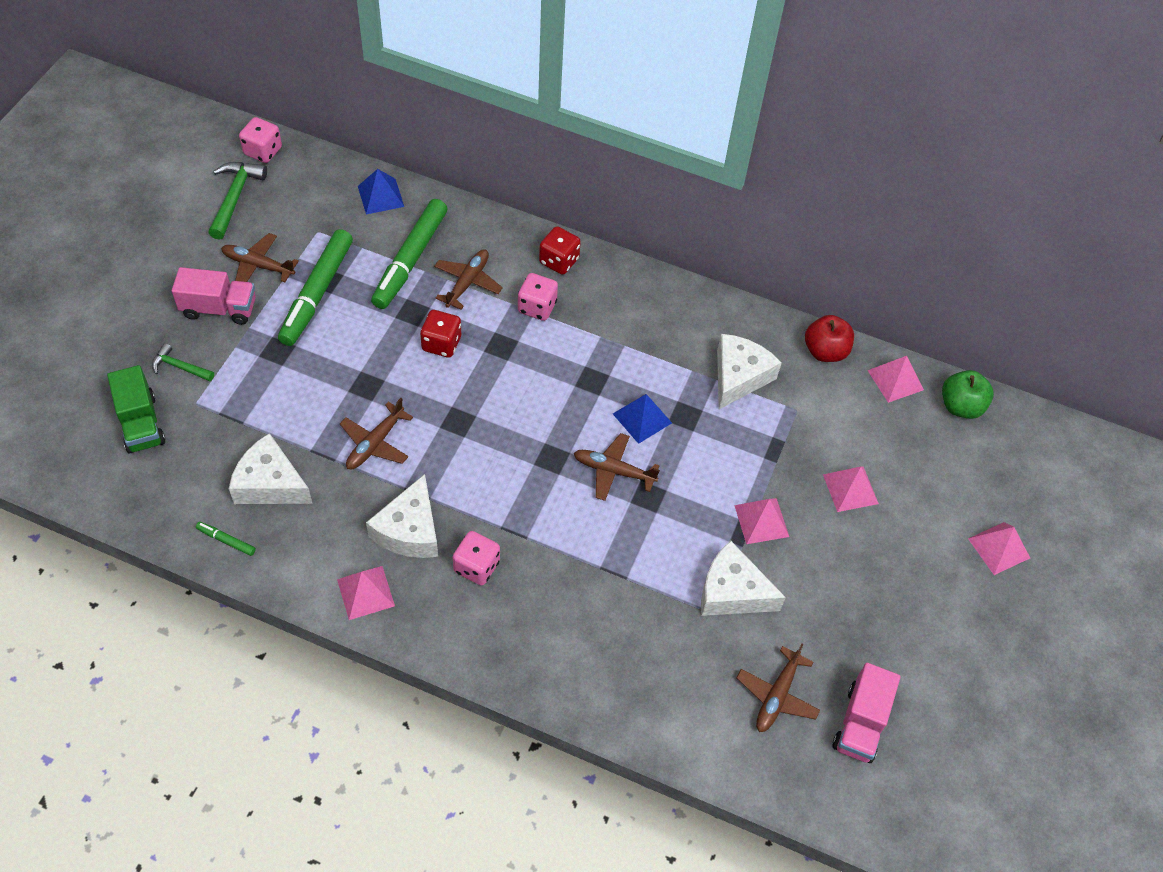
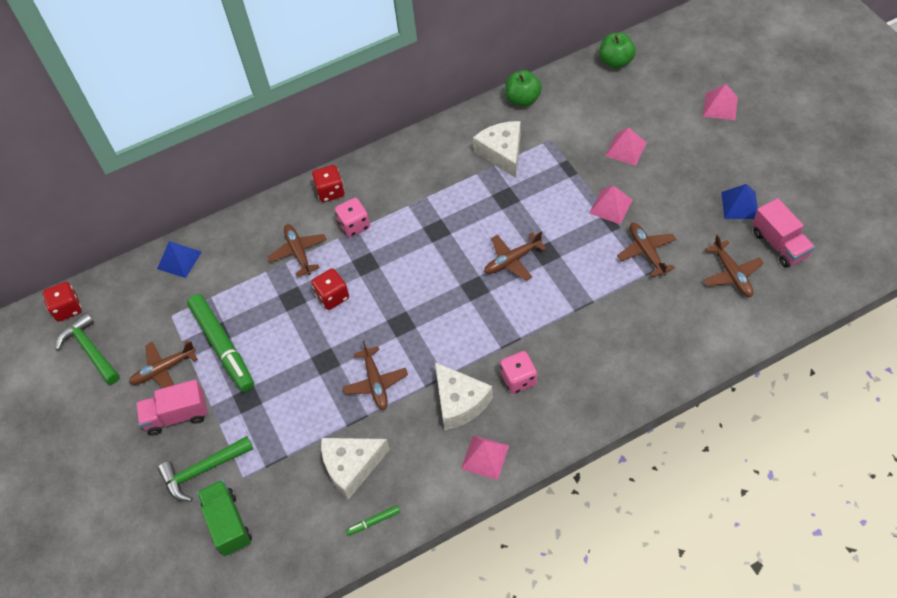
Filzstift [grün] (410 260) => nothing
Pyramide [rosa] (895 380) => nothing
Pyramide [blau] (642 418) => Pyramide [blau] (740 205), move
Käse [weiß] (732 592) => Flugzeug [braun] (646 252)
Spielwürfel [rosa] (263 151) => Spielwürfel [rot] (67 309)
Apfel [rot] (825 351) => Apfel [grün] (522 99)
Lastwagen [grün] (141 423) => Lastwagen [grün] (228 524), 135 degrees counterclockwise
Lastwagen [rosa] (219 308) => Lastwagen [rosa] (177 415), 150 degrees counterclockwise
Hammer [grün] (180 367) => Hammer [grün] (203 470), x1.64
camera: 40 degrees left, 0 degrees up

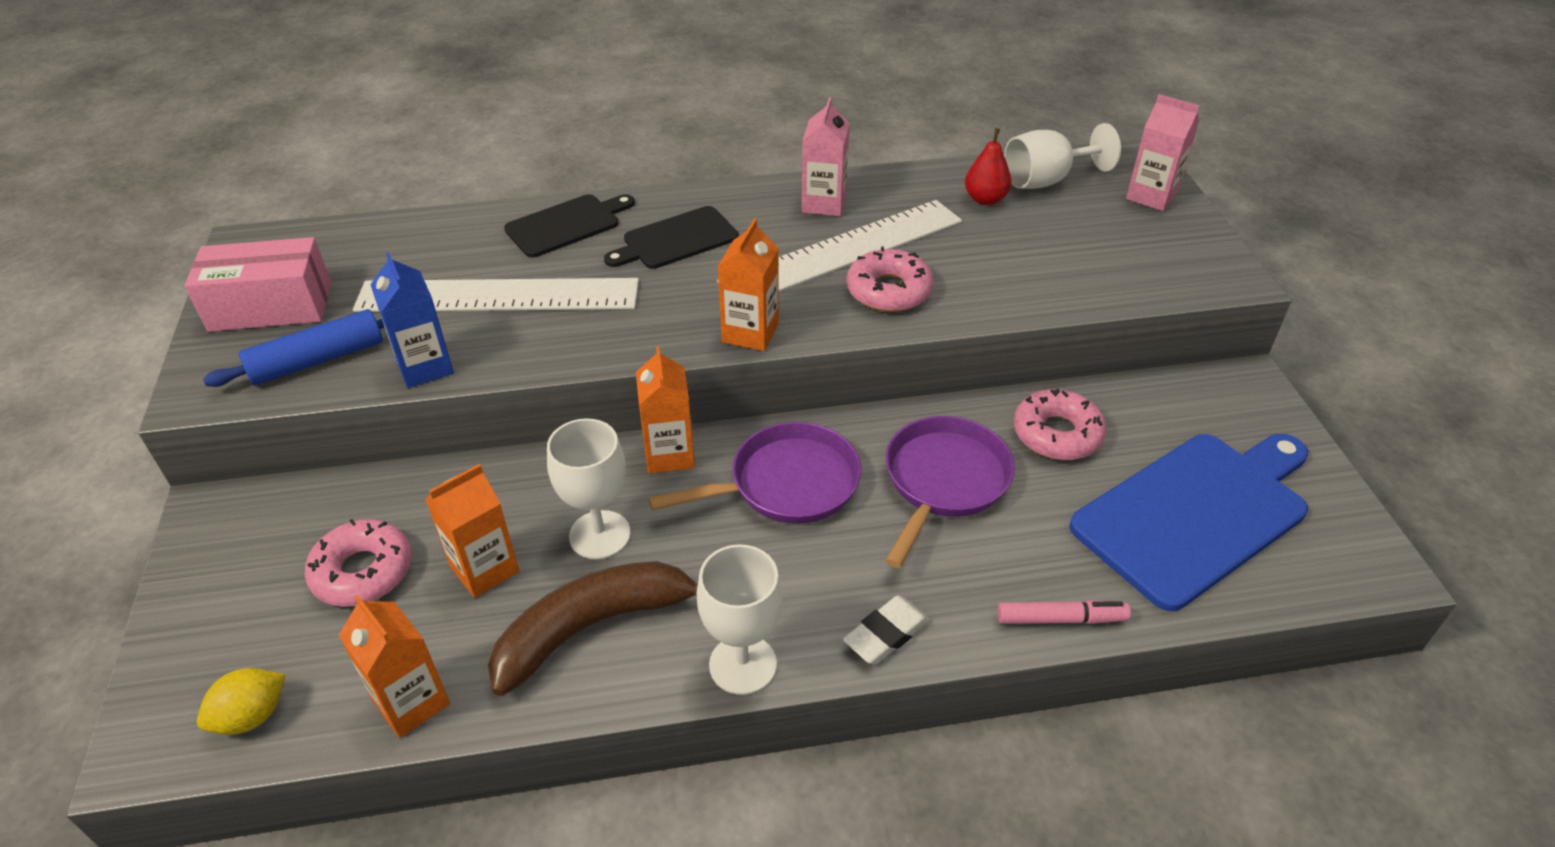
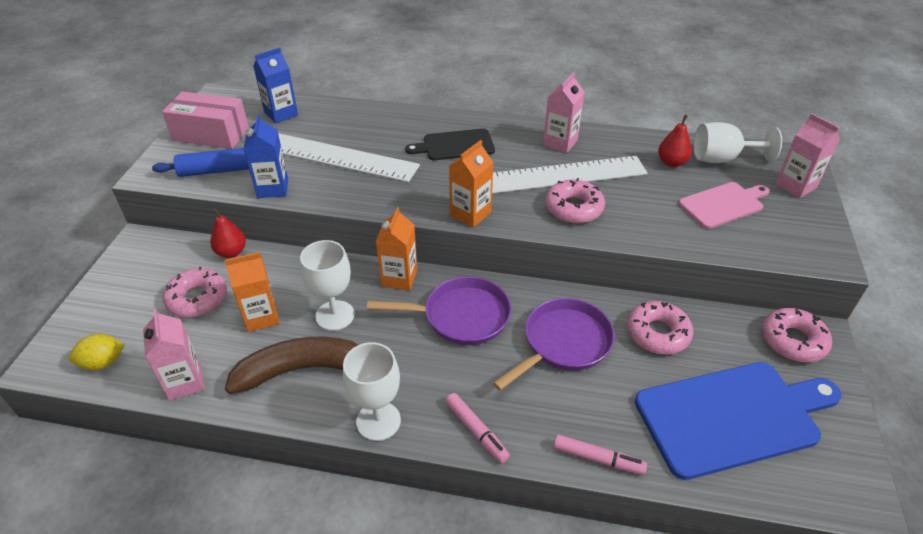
Schneidebrett [schwarz] (567 225) => nothing
nothing => Birne [rot] (231 252)
nothing => Getränkekarton [blau] (281 114)
nothing => Schneidebrett [rosa] (723 204)
nothing => Donut [rosa] (793 341)
Radiergummi [weiß] (886 634) => Filzstift [rosa] (476 431)
Getränkekarton [orange] (411 702) => Getränkekarton [rosa] (185 382)
camera: 20 degrees right, 0 degrees up

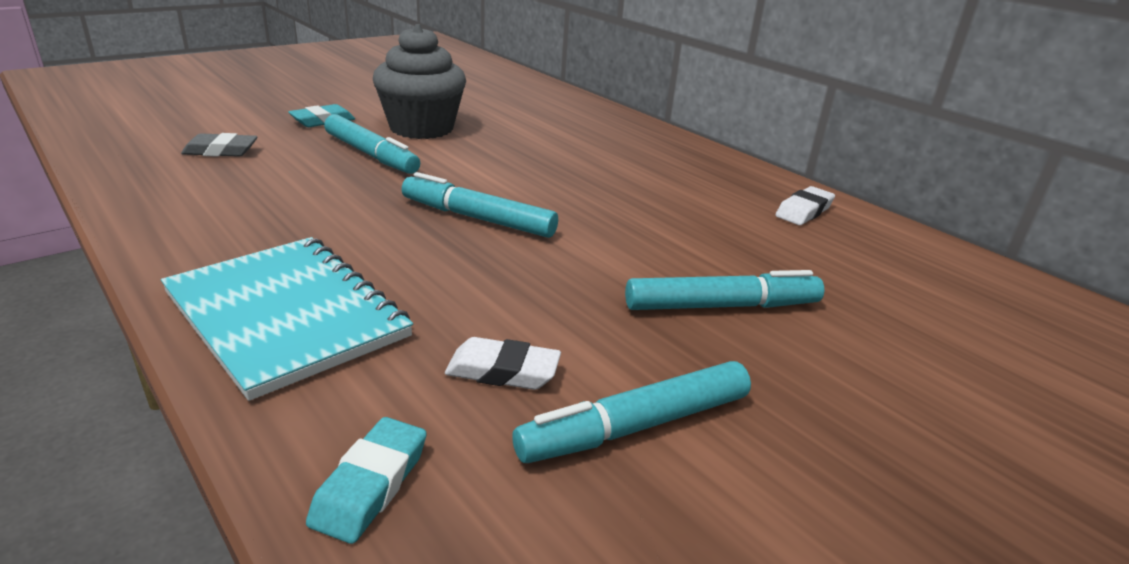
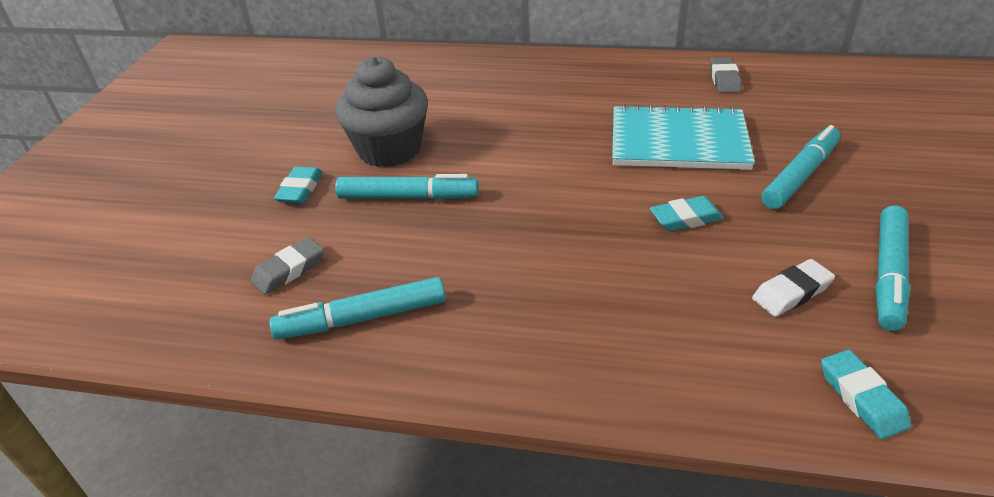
nothing => Radiergummi [türkis] (685 218)
Notizbuch [türkis] (286 315) => Notizbuch [türkis] (678 141), move
Filzstift [türkis] (477 218) => Filzstift [türkis] (362 318), move
Radiergummi [weiß] (804 211) => Radiergummi [grau] (724 79)
camera: 35 degrees left, 10 degrees up

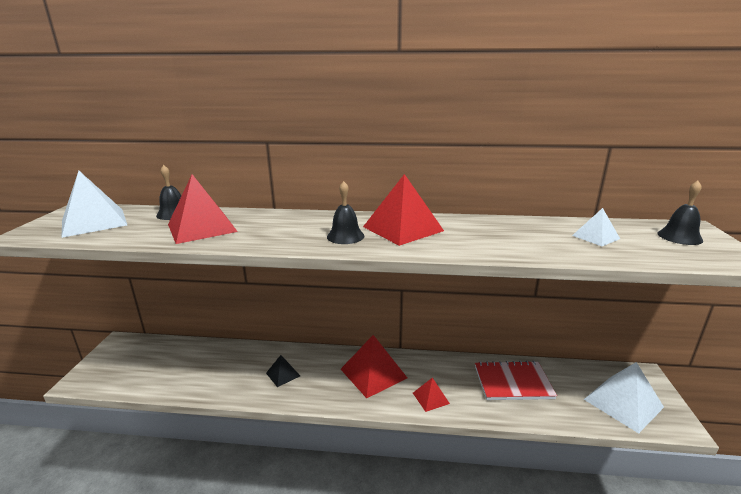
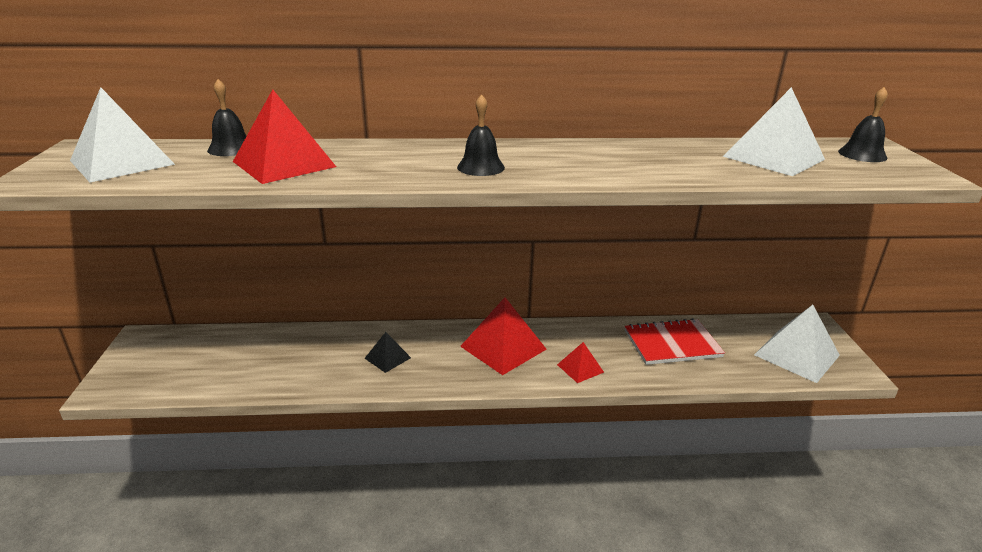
Pyramide [rot] (403 228) => nothing
Pyramide [weiß] (595 237) => Pyramide [weiß] (773 158), x1.91
camera: 10 degrees left, 5 degrees up

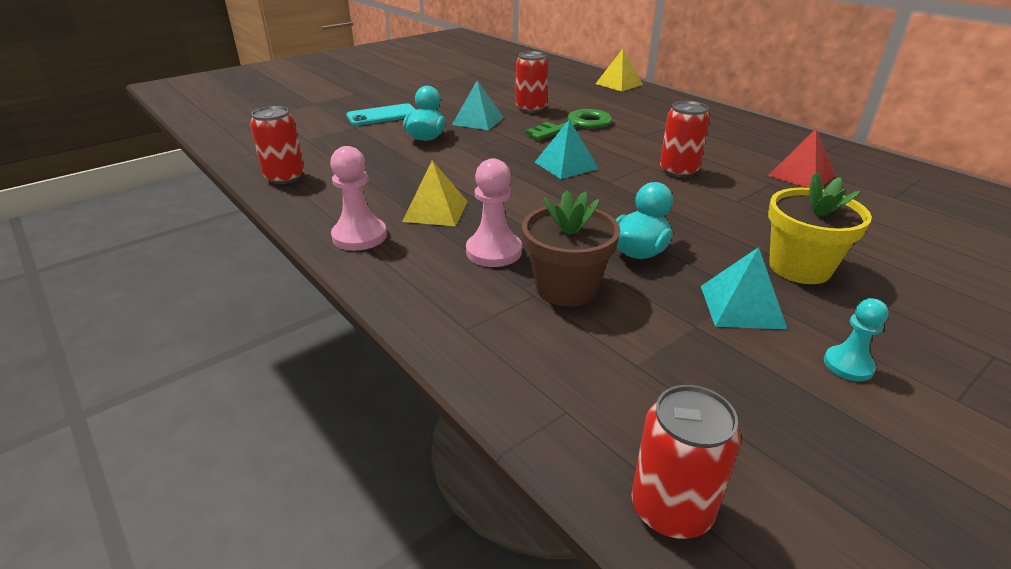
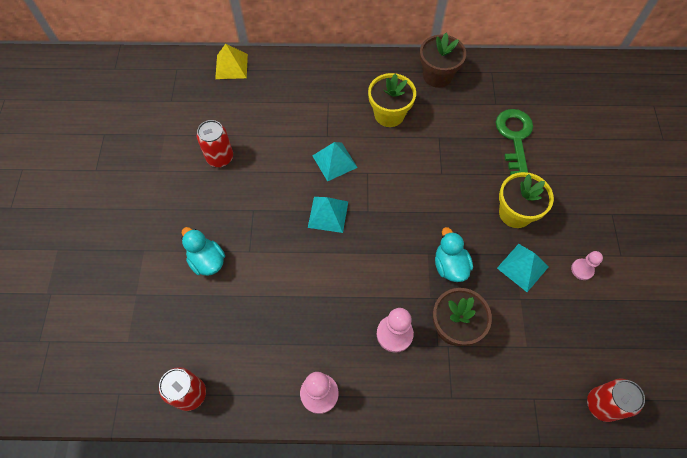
Handy [türkis] (382 115) => nothing
Pyramide [gelb] (435 211) => nothing
Dose [rot] (678 171) => nothing
Pyramide [rot] (801 175) => nothing
nothing => Blumentopf [gelb] (389 114)
nothing => Blumentopf [braun] (437 76)
Pyramide [türkis] (478 121) => Pyramide [türkis] (334 161), move
Schlüssel [grün] (576 125) => Schlüssel [grün] (514 138), move
Bauer [türkis] (848 365) => Bauer [rosa] (582 269)
camera: 50 degrees left, 30 degrees up

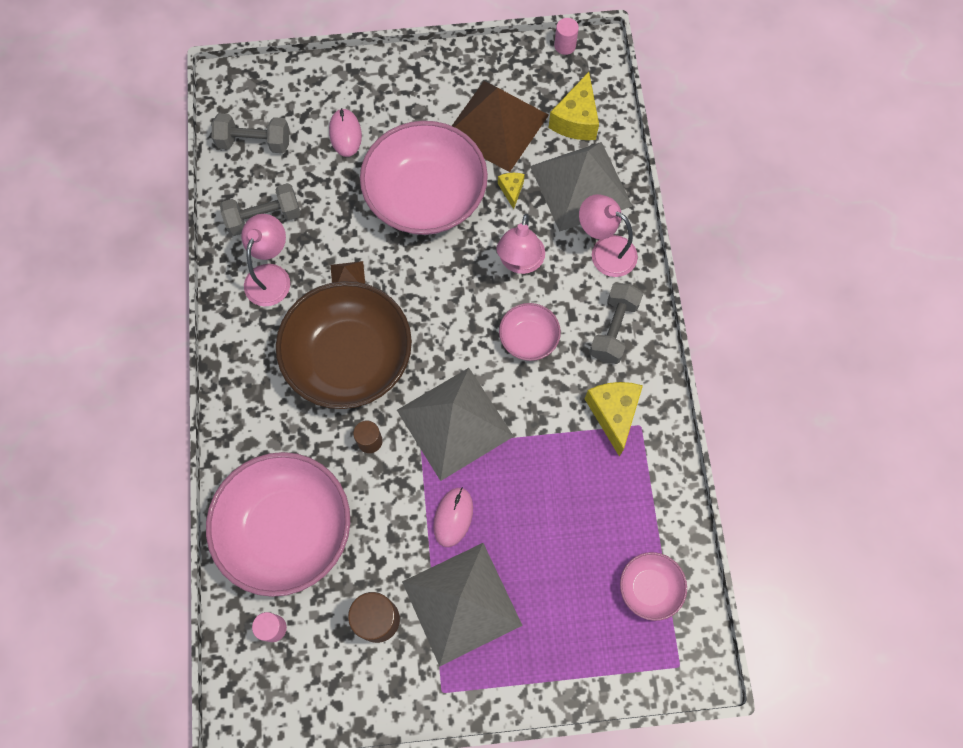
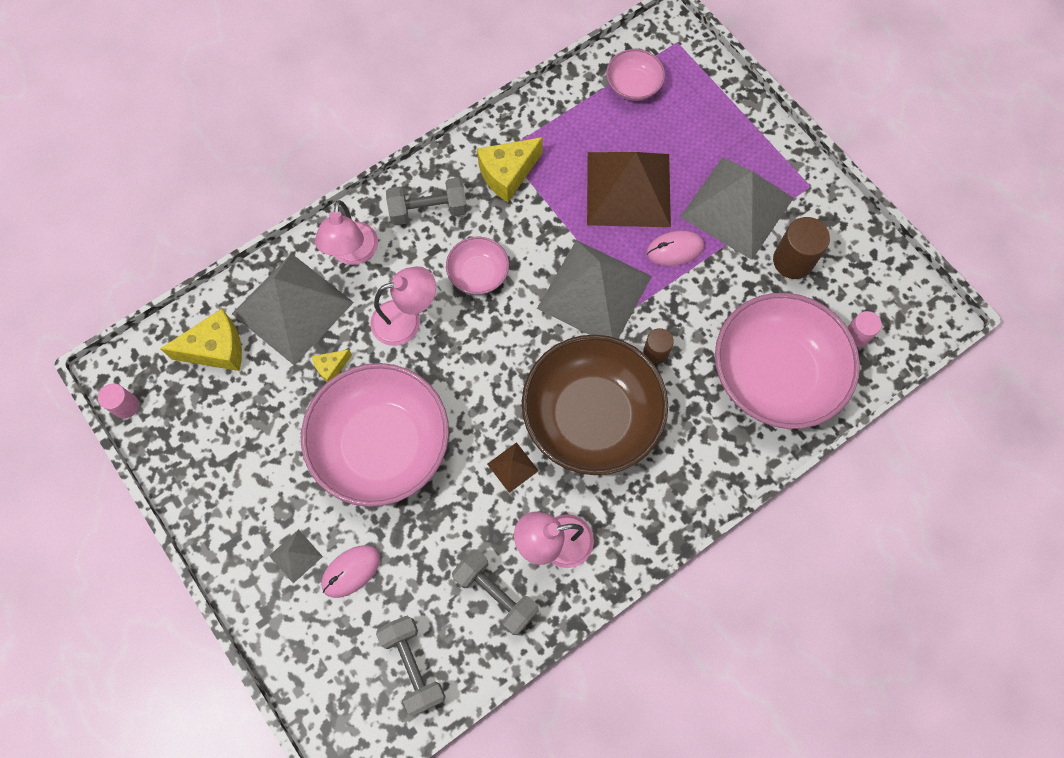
nothing => Pyramide [grau] (295 556)
Pyramide [braun] (496 125) => Pyramide [braun] (628 189), move
camera: 120 degrees left, 0 degrees up

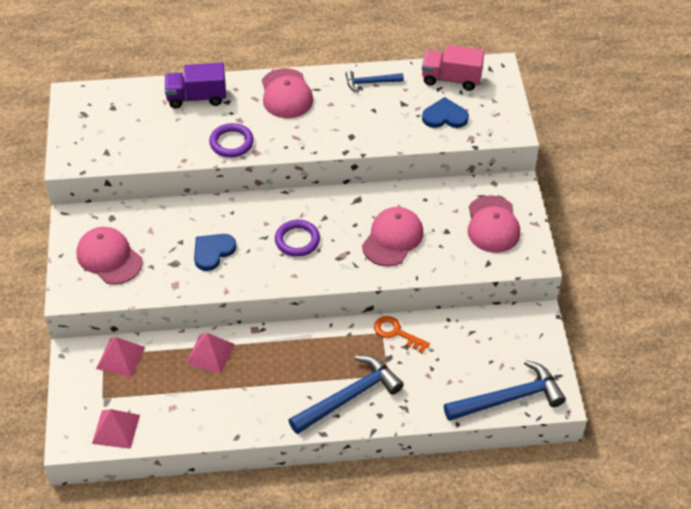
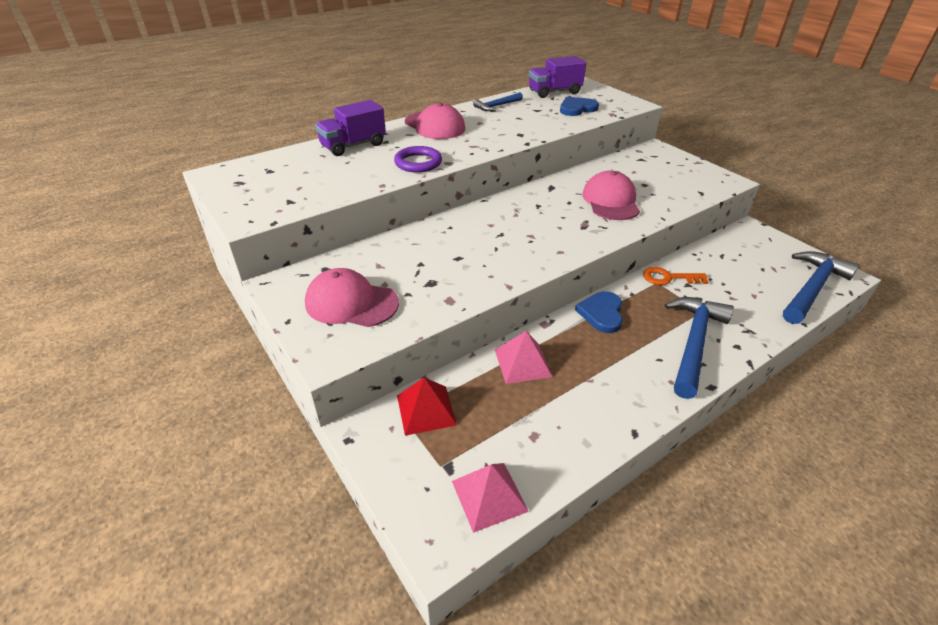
Ring [lila] (297 240) => nothing
Kappe [rosa] (492 225) => nothing
Herz [blau] (213 252) => Herz [blau] (601 313), move
Pyramide [rosa] (120 357) => Pyramide [rot] (426 410)
Lastwagen [rosa] (451 79) => Lastwagen [lila] (554 92)
camera: 30 degrees left, 10 degrees down

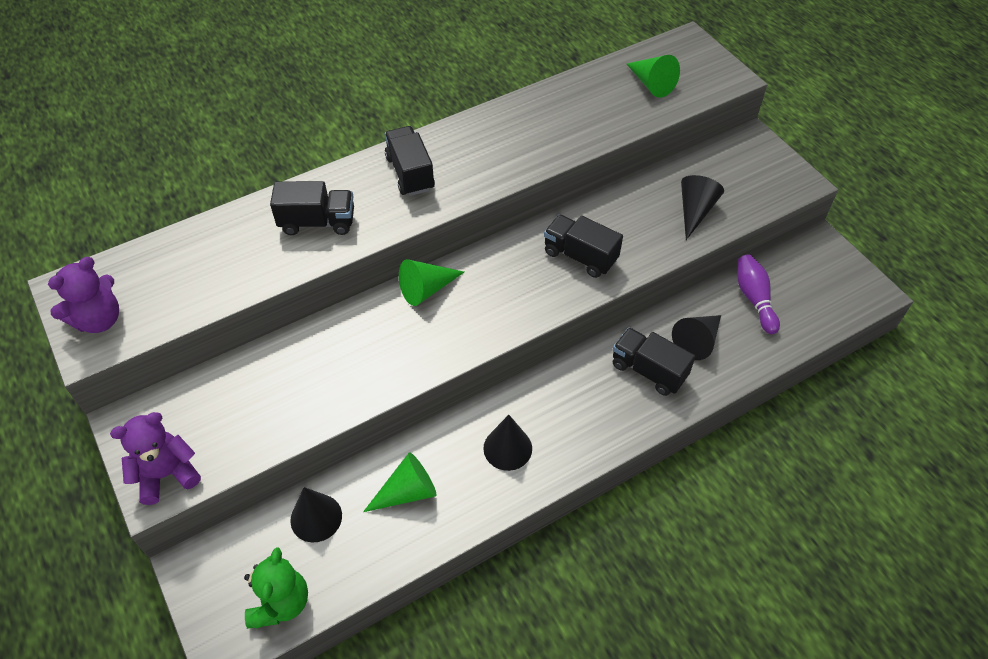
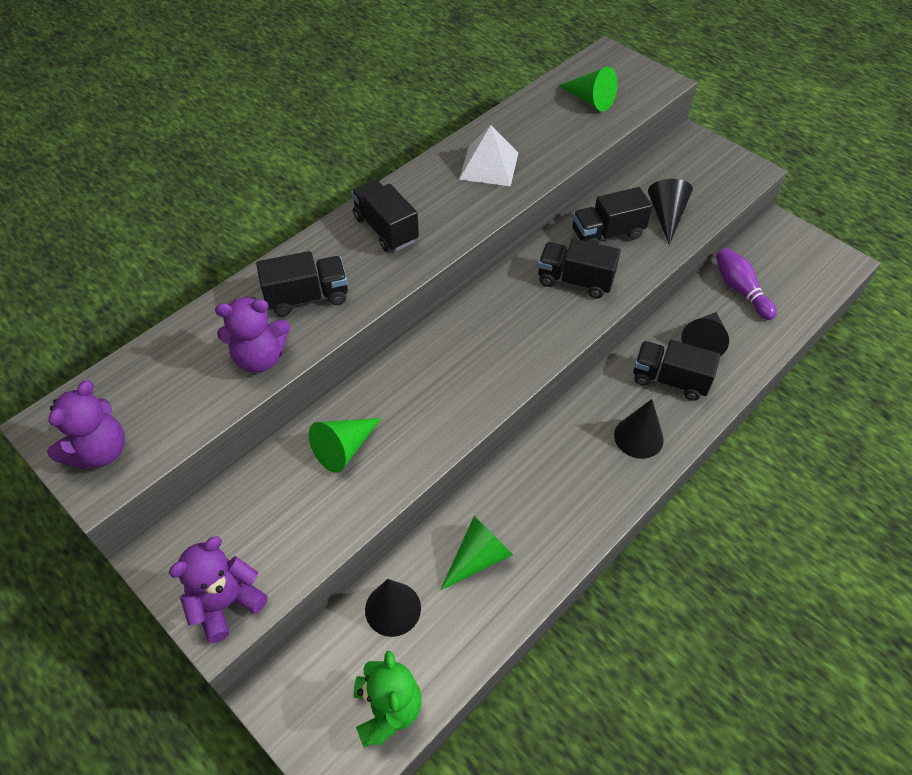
nothing => Teddybär [lila] (260 358)
nothing => Pyramide [weiß] (489 165)
nothing => Lastwagen [schwarz] (607 234)
Kegel [grün] (426 289) => Kegel [grün] (344 448), move
Kegel [schwarz] (507 448) => Kegel [schwarz] (638 437), move
camera: 15 degrees left, 0 degrees up

